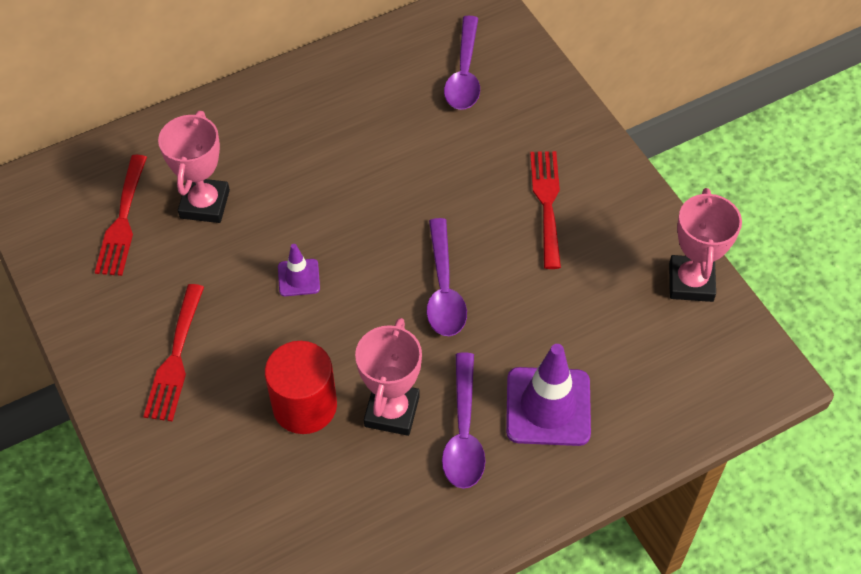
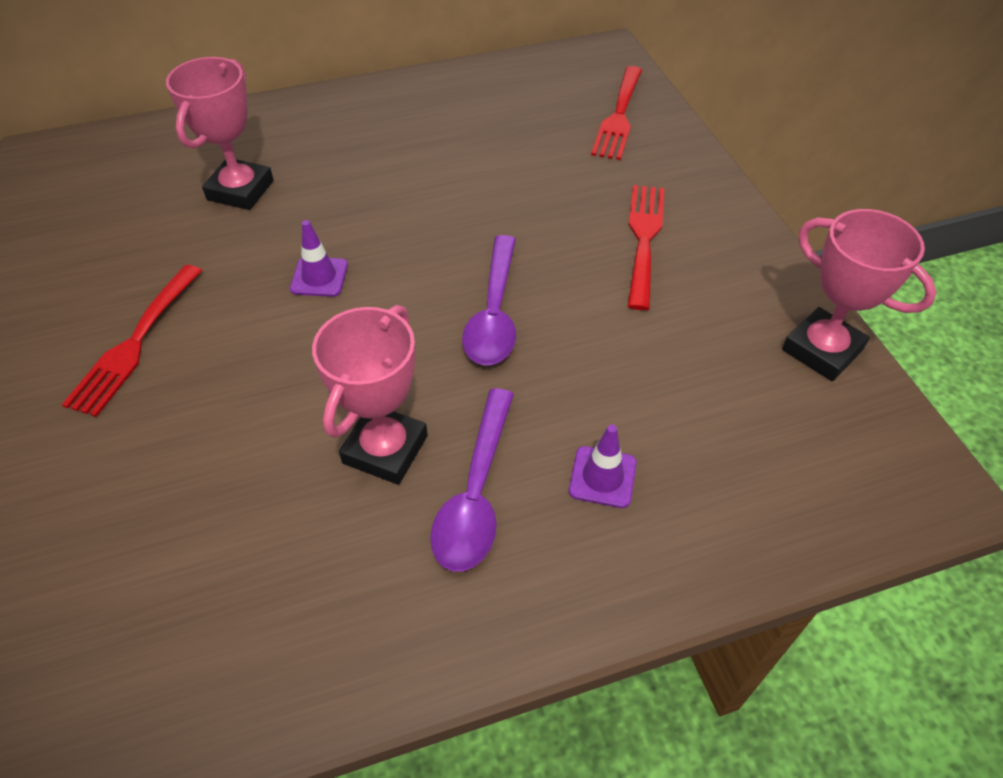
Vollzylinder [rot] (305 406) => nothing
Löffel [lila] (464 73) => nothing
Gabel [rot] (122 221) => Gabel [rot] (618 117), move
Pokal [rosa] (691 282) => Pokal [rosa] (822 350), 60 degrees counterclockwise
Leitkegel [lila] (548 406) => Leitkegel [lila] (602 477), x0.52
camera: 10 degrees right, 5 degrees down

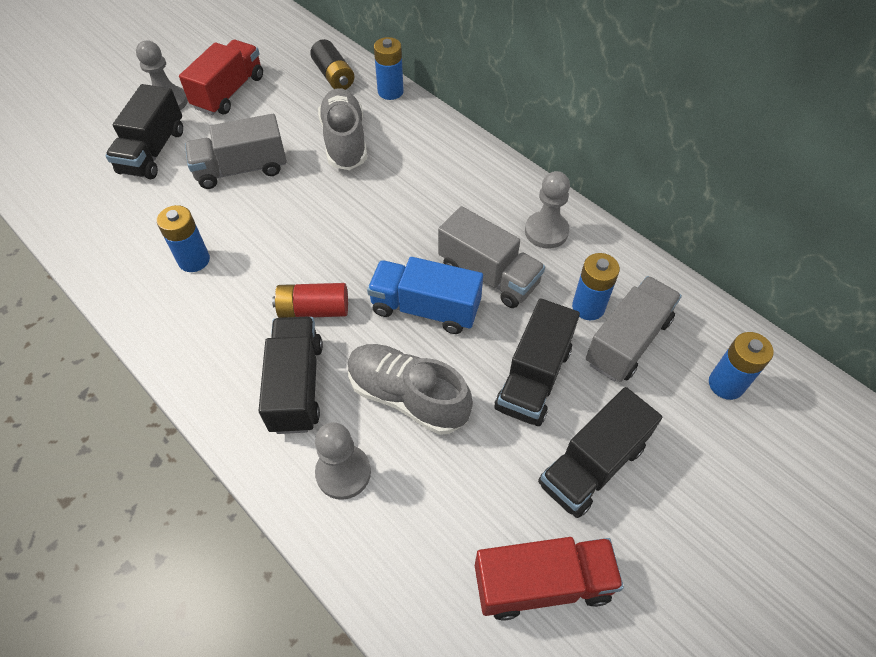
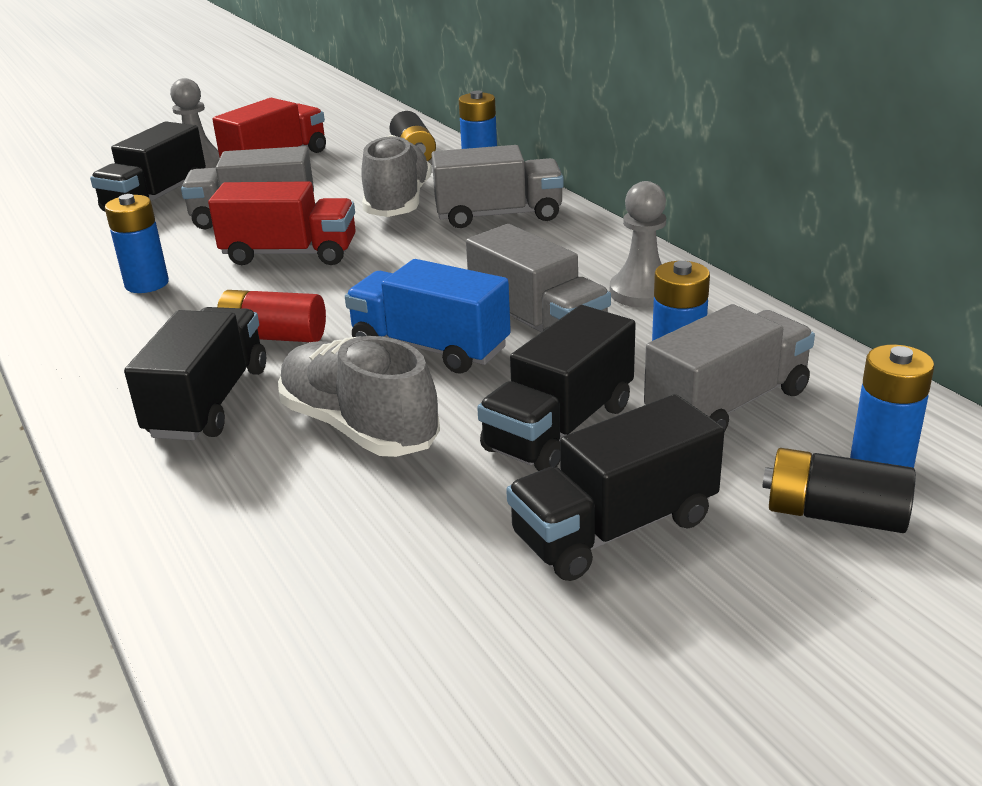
Bauer [grau] (343 472) => nothing
nothing => Lastwagen [grau] (498 215)
nothing => Batterie [schwarz] (834 514)
Lastwagen [rot] (542 583) => Lastwagen [rot] (290 254), move
camera: 15 degrees right, 25 degrees down

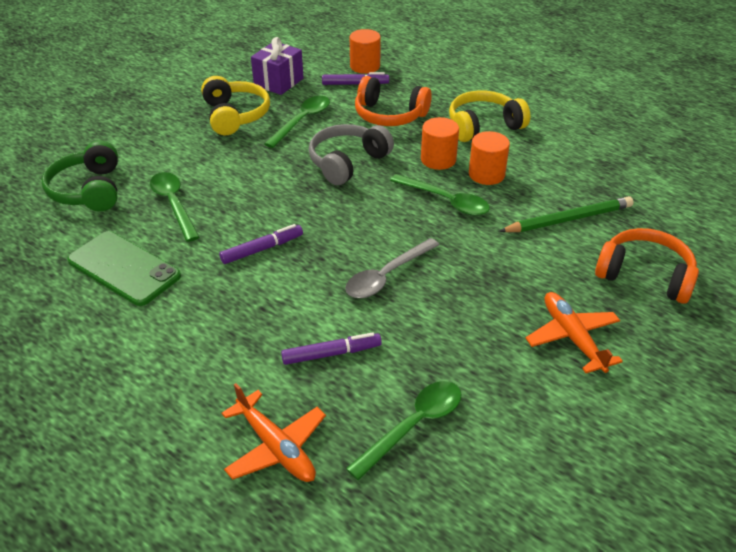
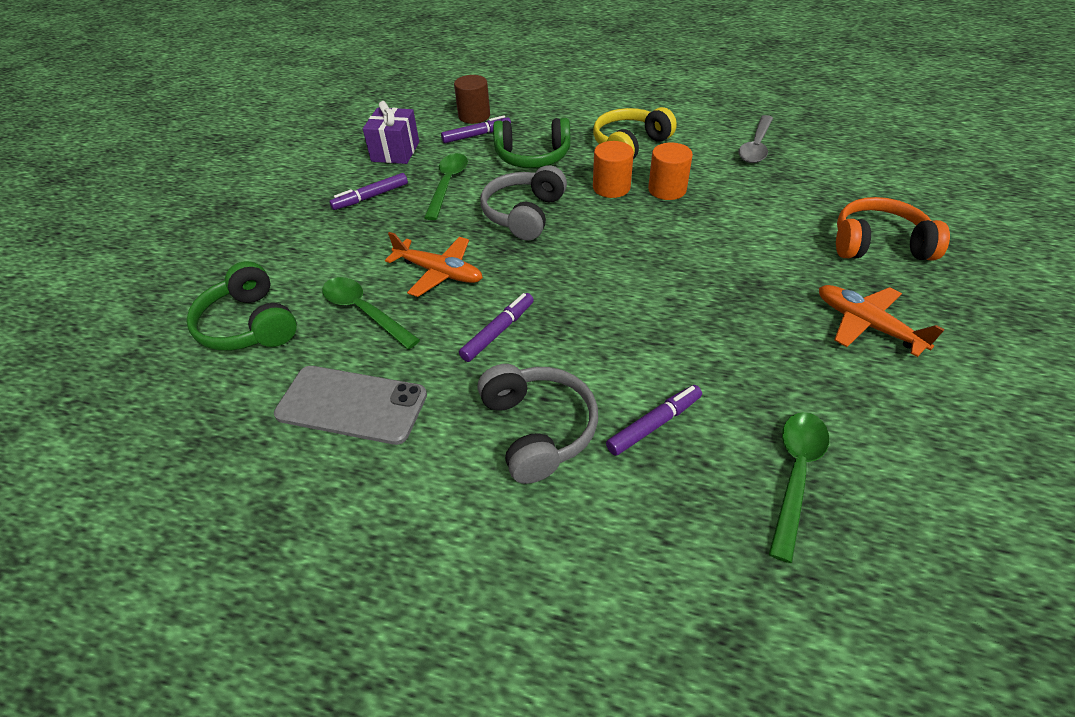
Löffel [grün] (446 201) => nothing
Bleistift [grün] (568 219) => nothing
nothing => Kopfhörer [grau] (538 429)
Flugzeug [orange] (275 447) => Flugzeug [orange] (439 272), move
Löffel [grau] (387 276) => Löffel [grau] (756 146), move
Kopfhörer [gelb] (235 115) => Filzstift [lila] (371 197)
Handy [grün] (124 268) => Handy [grau] (352 404)
Vollzylinder [orange] (365 66) => Vollzylinder [braun] (474 116)
Kopfhörer [orange] (389 115) => Kopfhörer [grün] (532 157)
camera: 20 degrees left, 5 degrees up

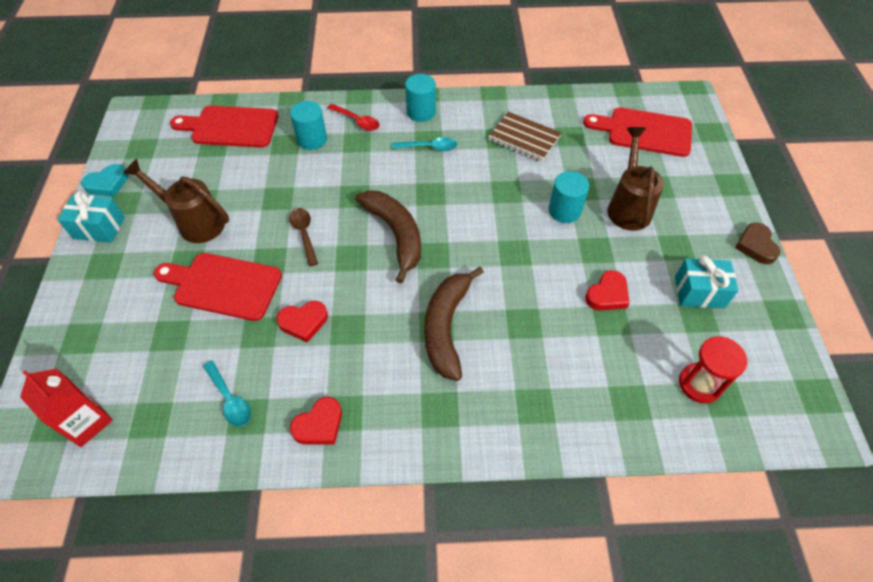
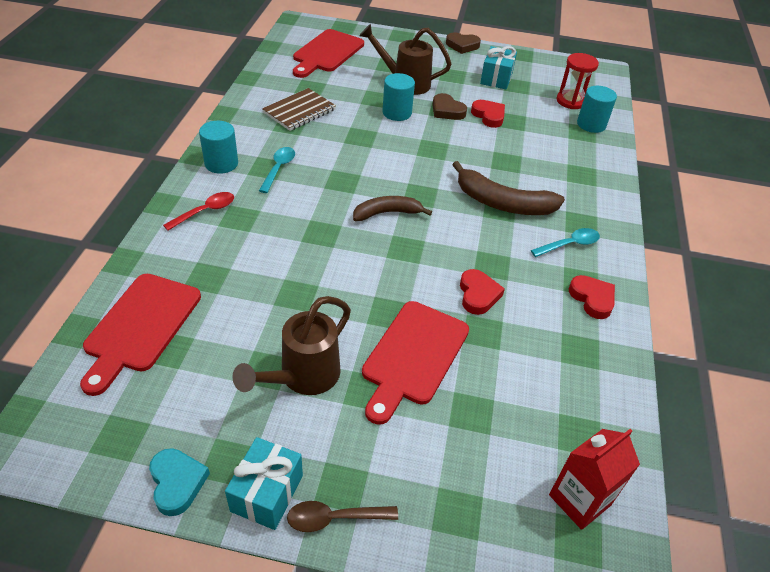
nothing => Herz [braun] (447 111)
Löffel [türkis] (230 399) => Löffel [türkis] (569 244), move
Löffel [braun] (304 234) => Löffel [braun] (334 518), move
Vollzylinder [türkis] (312 139) => Vollzylinder [türkis] (591 124), move
Banane [braun] (395 234) => Banane [braun] (387 213), x0.65
camera: 80 degrees left, 10 degrees down

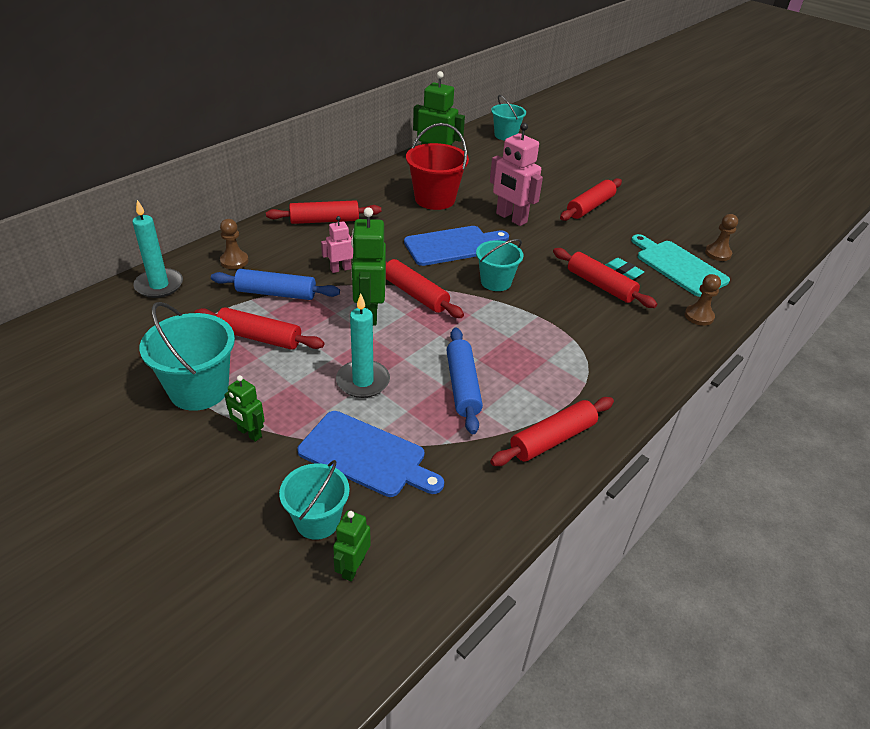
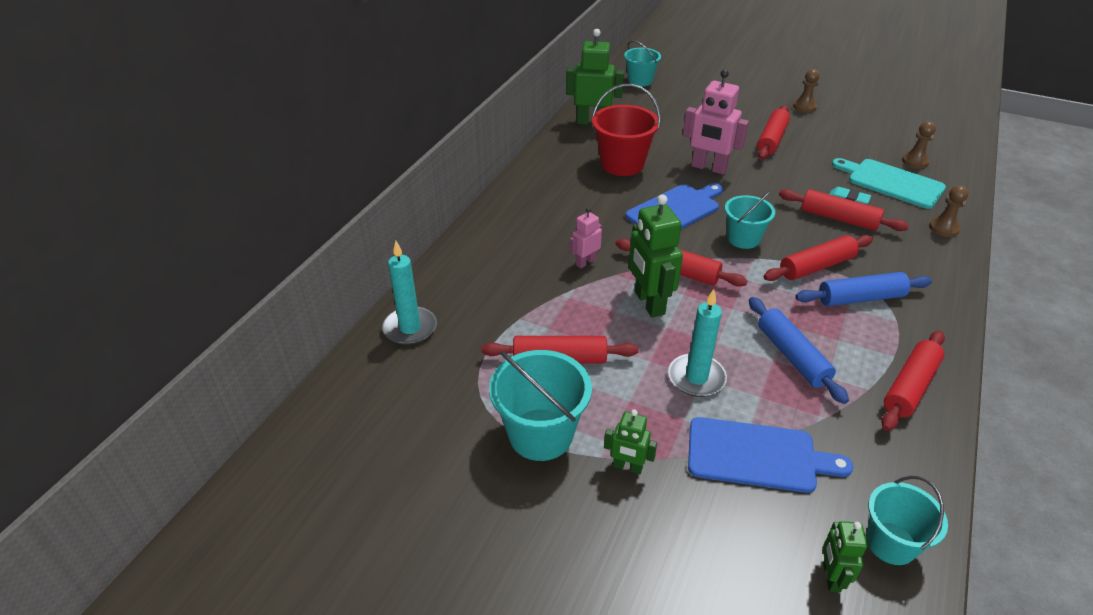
Nudelholz [blau] (276 293) => Nudelholz [blau] (860 298), move
Bauer [braun] (234 261) => Bauer [braun] (804 107), move
Nudelholz [rot] (324 220) => Nudelholz [rot] (816 266), move
Eimer [türkis] (317 520) => Eimer [türkis] (891 543), move
camera: 15 degrees left, 0 degrees up

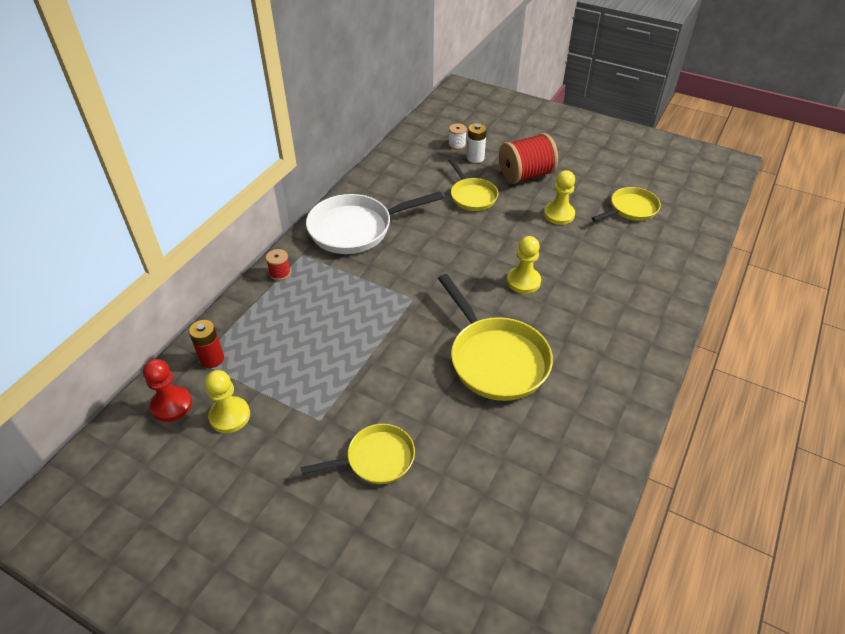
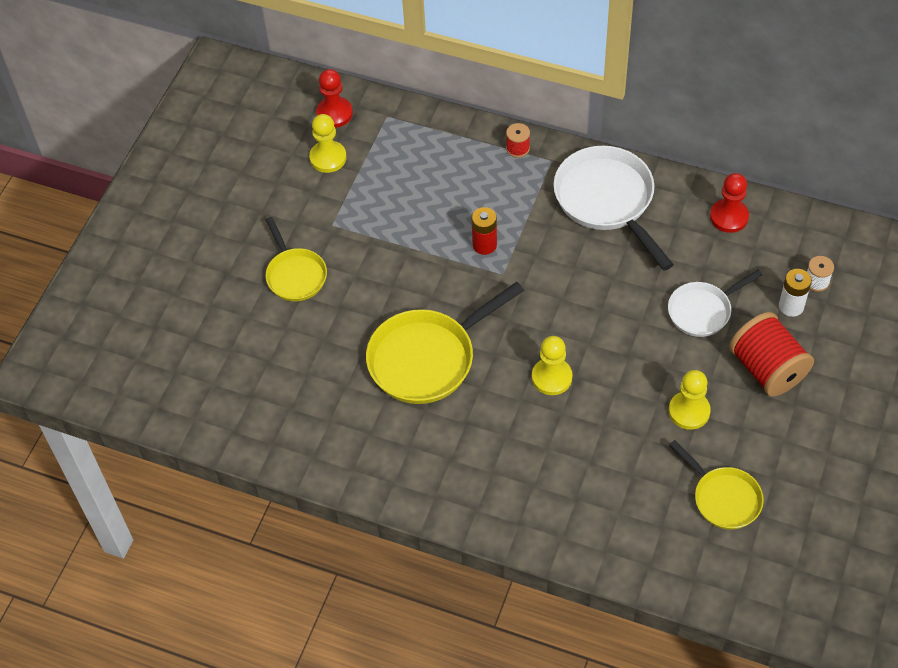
nothing => Bauer [rot] (729 217)
Batterie [rot] (212 359) => Batterie [rot] (484 245), move
Pfanne [gelb] (472 196) => Pfanne [weiß] (702 311)
camera: 85 degrees right, 10 degrees up

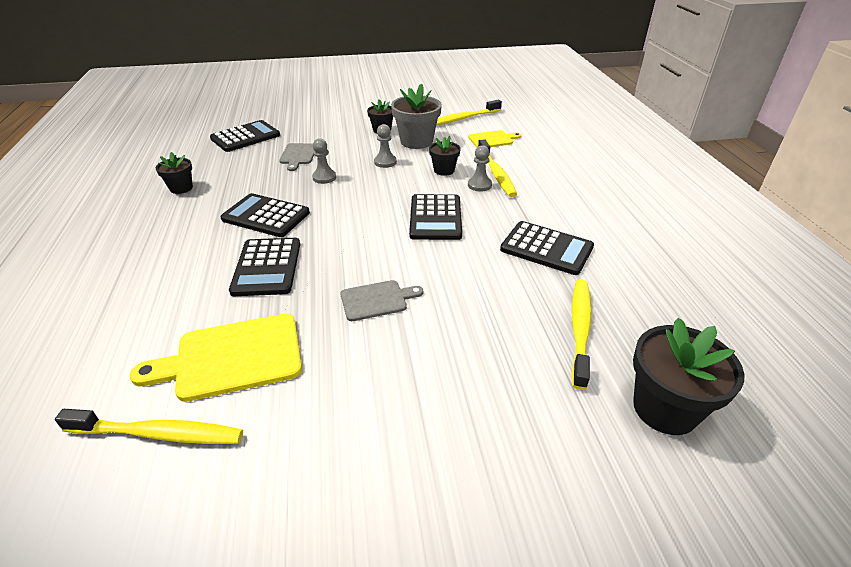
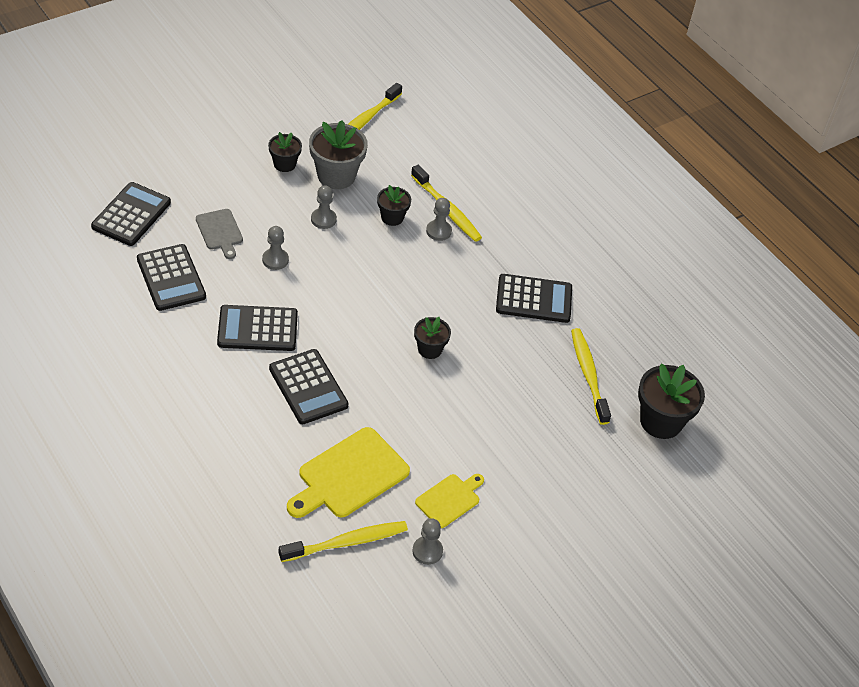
Schneidebrett [grau] (377 300) => nothing
nothing => Bauer [grau] (427 551)
Blumentopf [schwarz] (181 188) => Blumentopf [schwarz] (430 349), move
Taschenrechner [schwarz] (435 218) => Taschenrechner [schwarz] (171 278), move
Schneidebrett [gelb] (492 139) => Schneidebrett [gelb] (450 499), move
camera: 30 degrees left, 10 degrees up

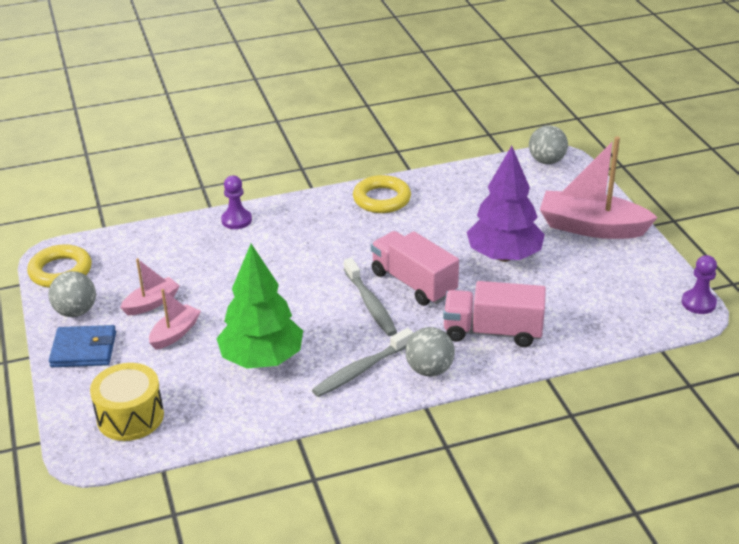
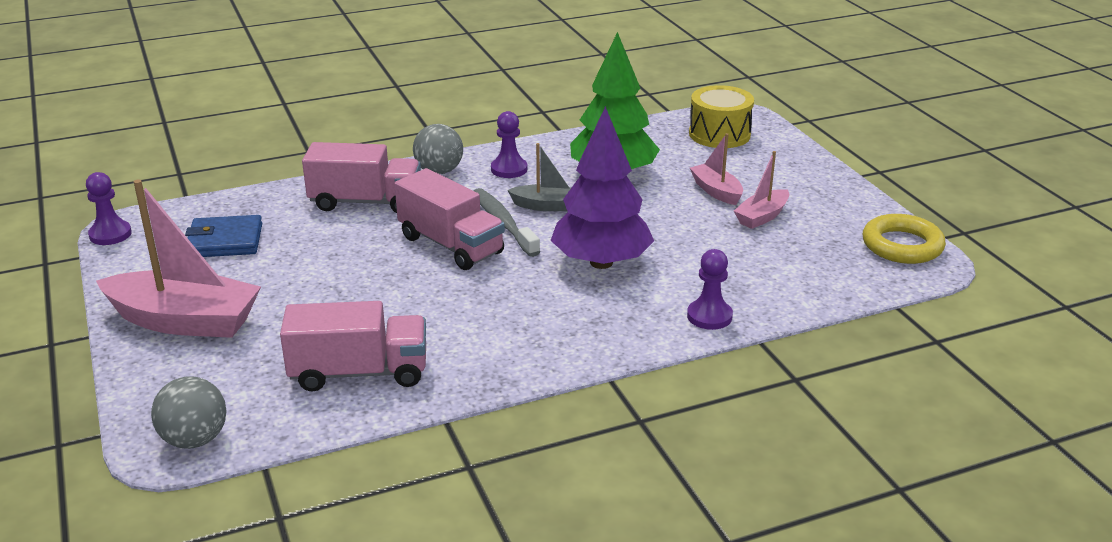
Ball [grau] (76 312) => nothing
Ring [gelb] (382 199) => nothing
nothing => Lastwagen [rosa] (359 372)
nothing => Boot [grau] (546 206)
Geldbörse [blau] (84 350) => Geldbörse [blau] (225 241), move
Baum [lila] (504 256) => Baum [lila] (601 262), move
Zahnbürste [grau] (361 370) => Bauer [lila] (509 169)
Boot [rosa] (175 333) => Boot [rosa] (716 191), 120 degrees clockwise
camera: 175 degrees right, 5 degrees down

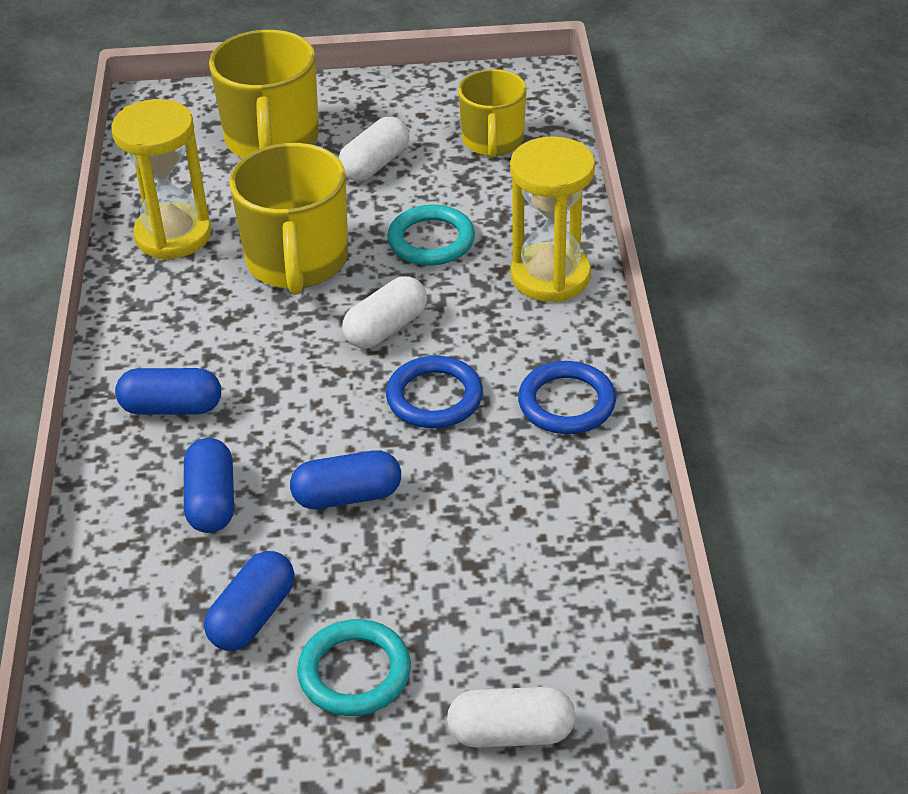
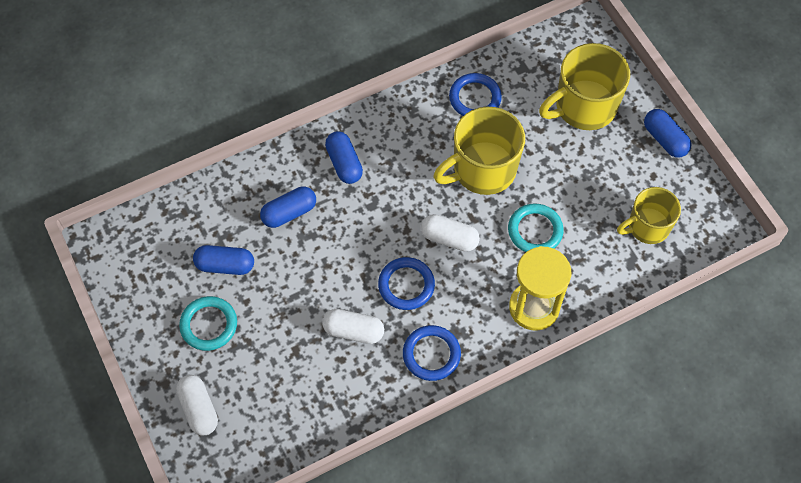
Kapsel [blau] (347 496) => Kapsel [blau] (664 139), move
Kapsel [weiß] (375 164) => Kapsel [weiß] (353 331), move
Sanduhr [gelb] (173 235) => Ring [blau] (475 98)
camera: 65 degrees right, 20 degrees up

